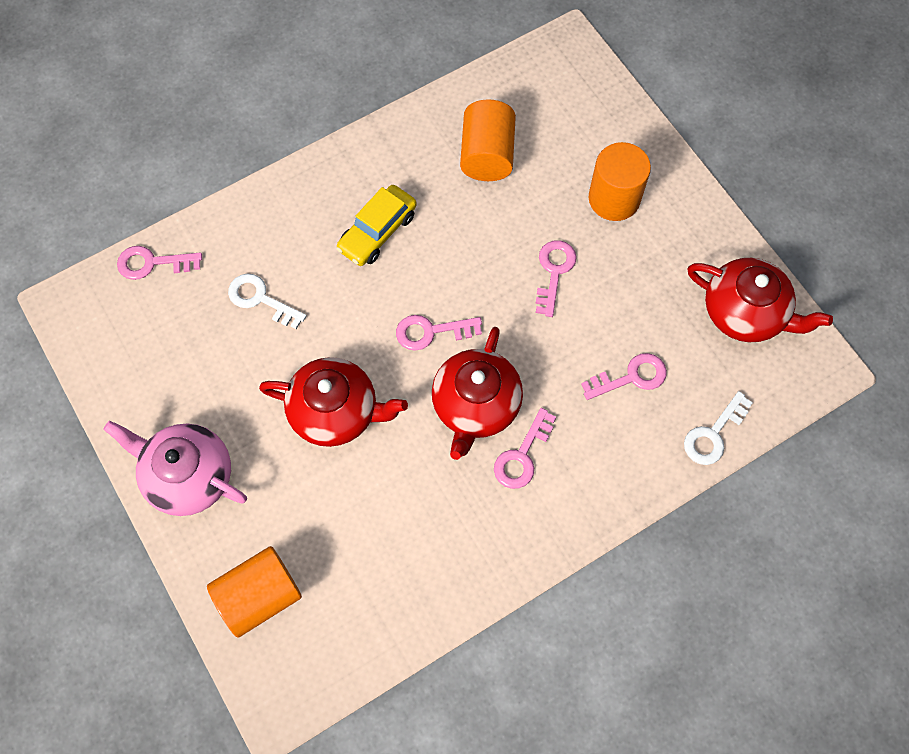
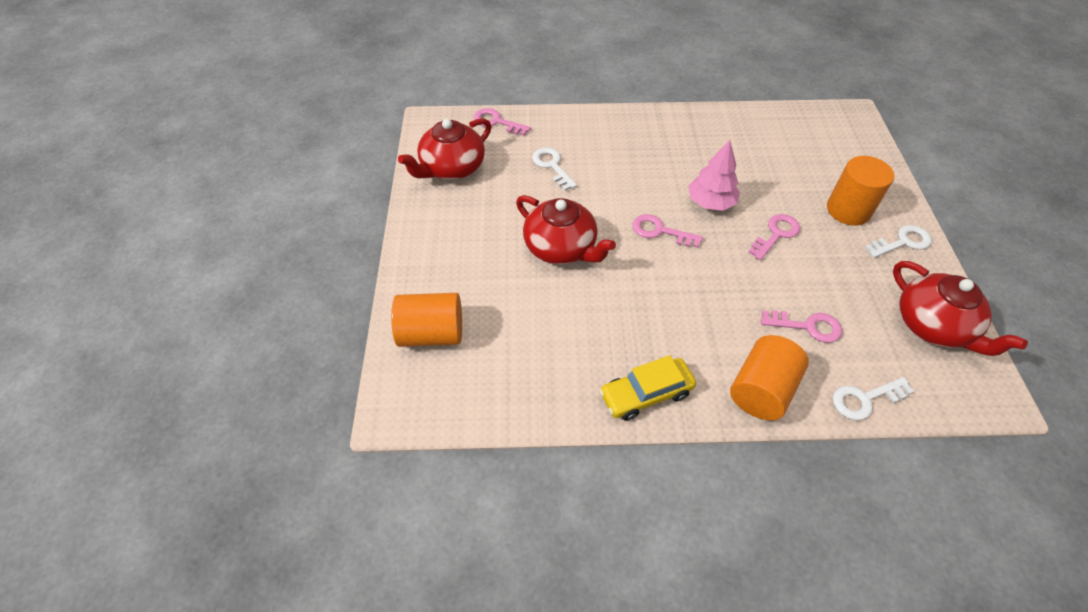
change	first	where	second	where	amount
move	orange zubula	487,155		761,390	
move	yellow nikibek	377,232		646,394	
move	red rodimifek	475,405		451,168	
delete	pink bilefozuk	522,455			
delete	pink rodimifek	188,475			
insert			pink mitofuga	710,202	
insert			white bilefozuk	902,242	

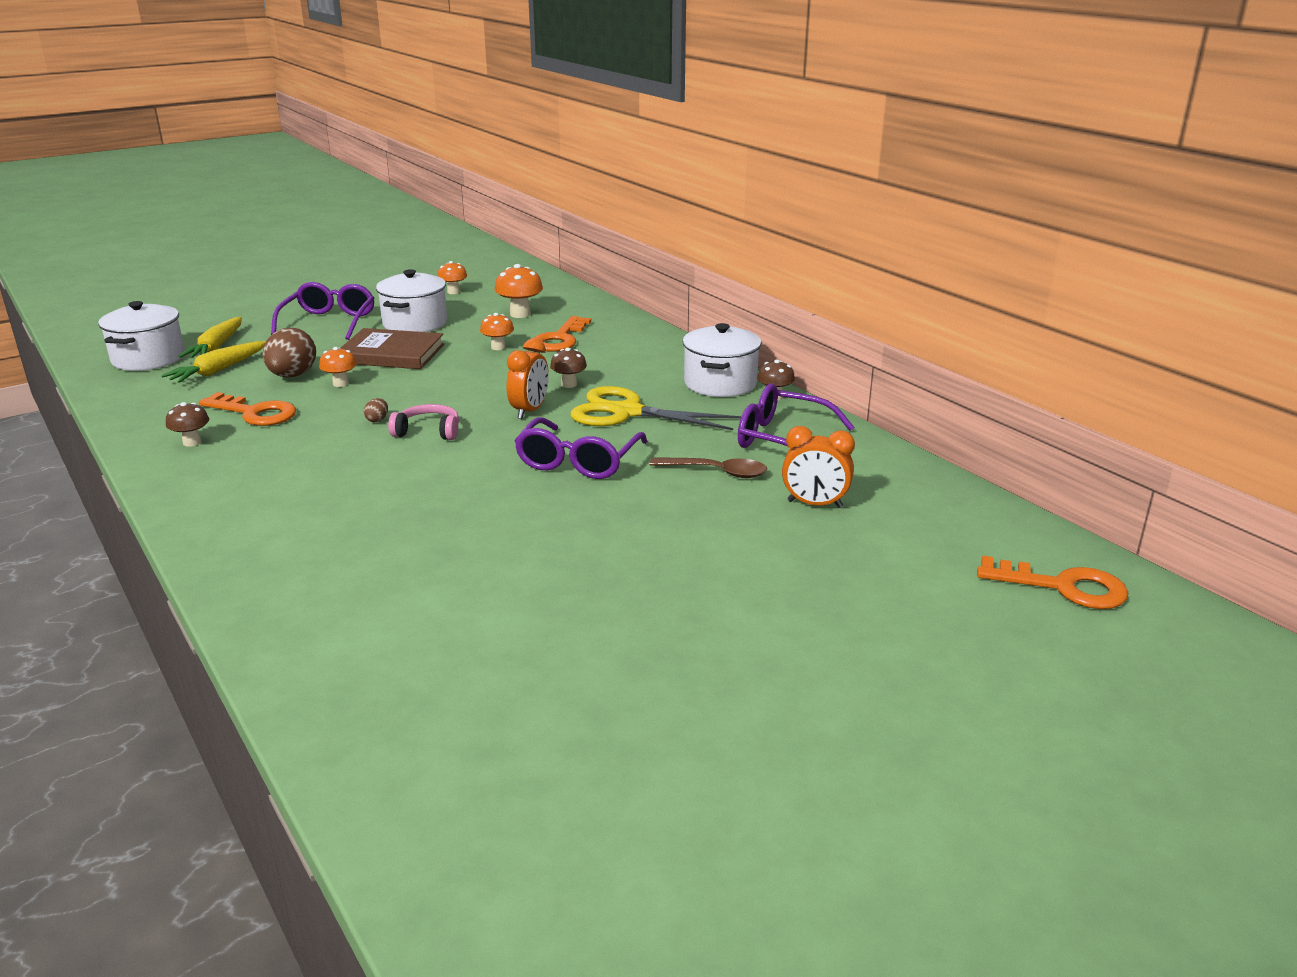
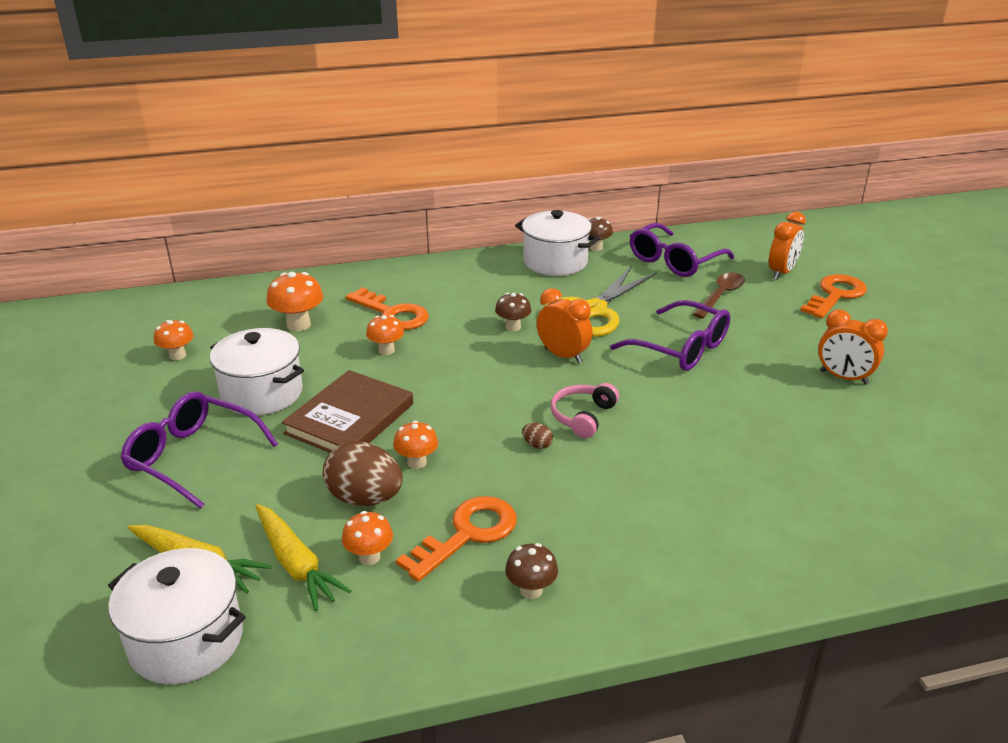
change	first	where	second	where	amount
move	orange bilefozuk	1064,587		835,295	
insert			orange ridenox	843,378	
insert			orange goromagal	369,557	

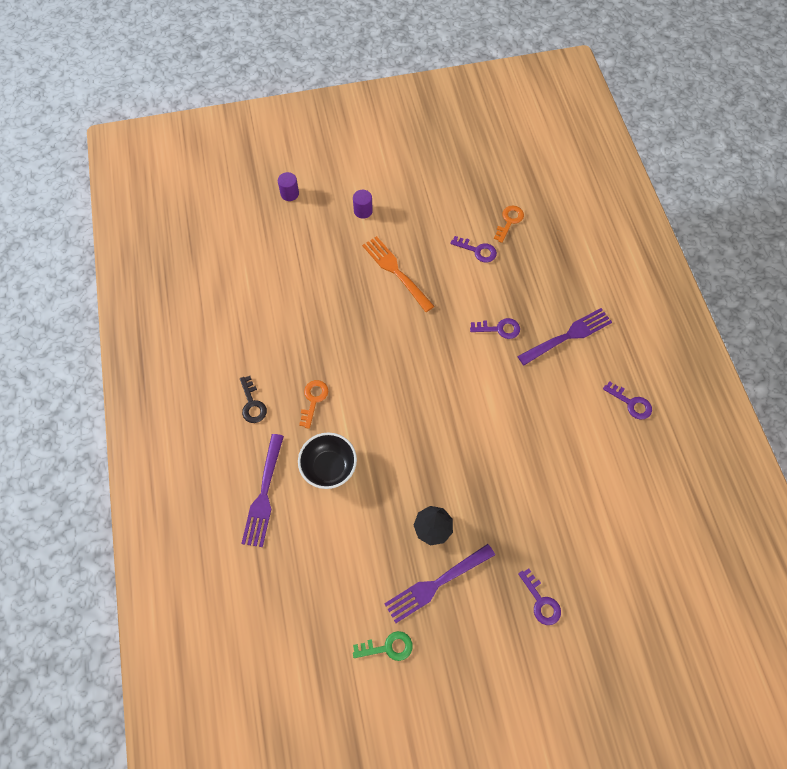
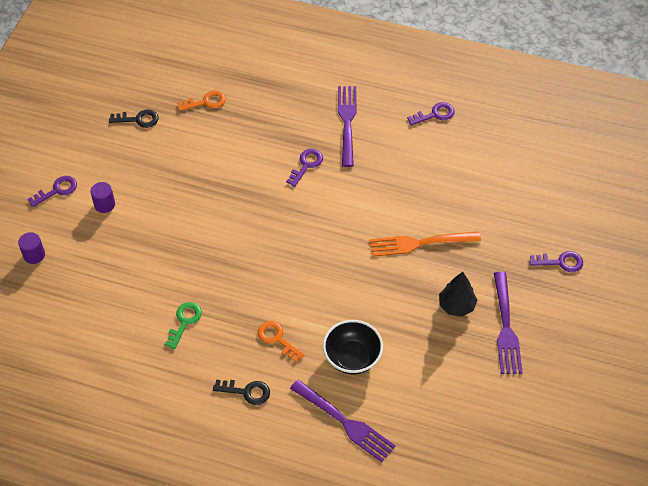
change	first	where	second	where	amount
rotate	orange bilefozuk	509,221		206,102	105 degrees clockwise
move	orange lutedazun	396,272		420,243	
move	purple bilefozuk	477,250		57,190	
move	green bilefozuk	387,647		184,322	
insert			black bilefozuk	138,119	

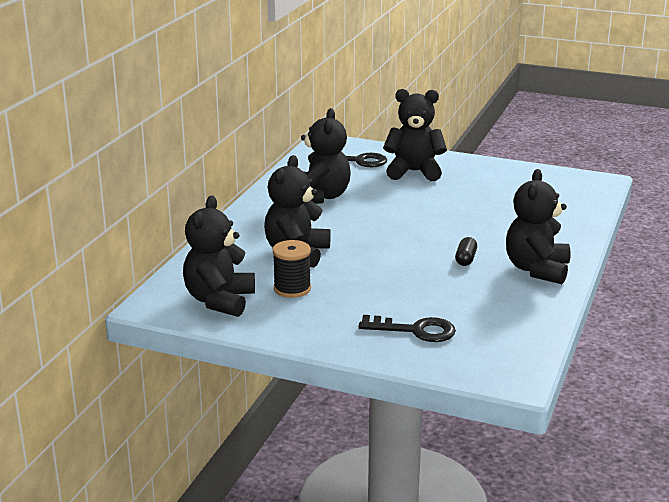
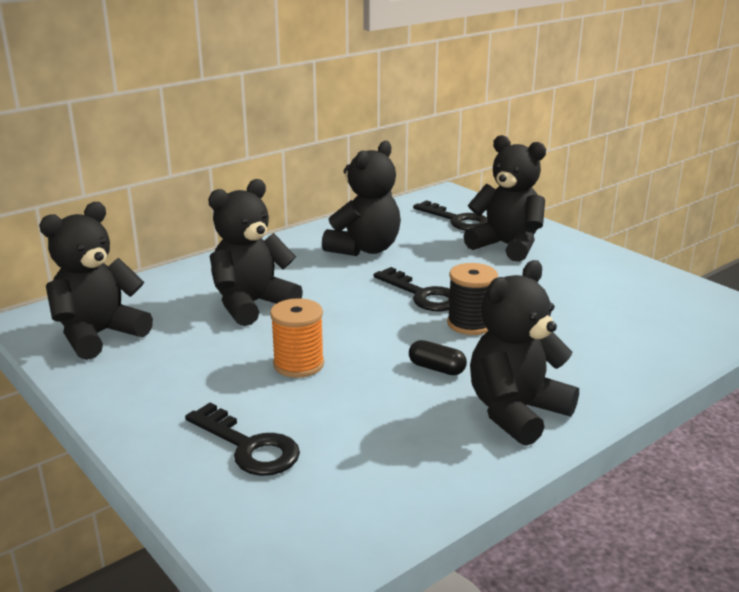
change	first	where	second	where	amount
rotate	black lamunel	465,259		436,368	75 degrees clockwise
move	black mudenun	292,289		470,324	
insert			black bilefozuk	422,295	
insert			orange mudenun	298,364	

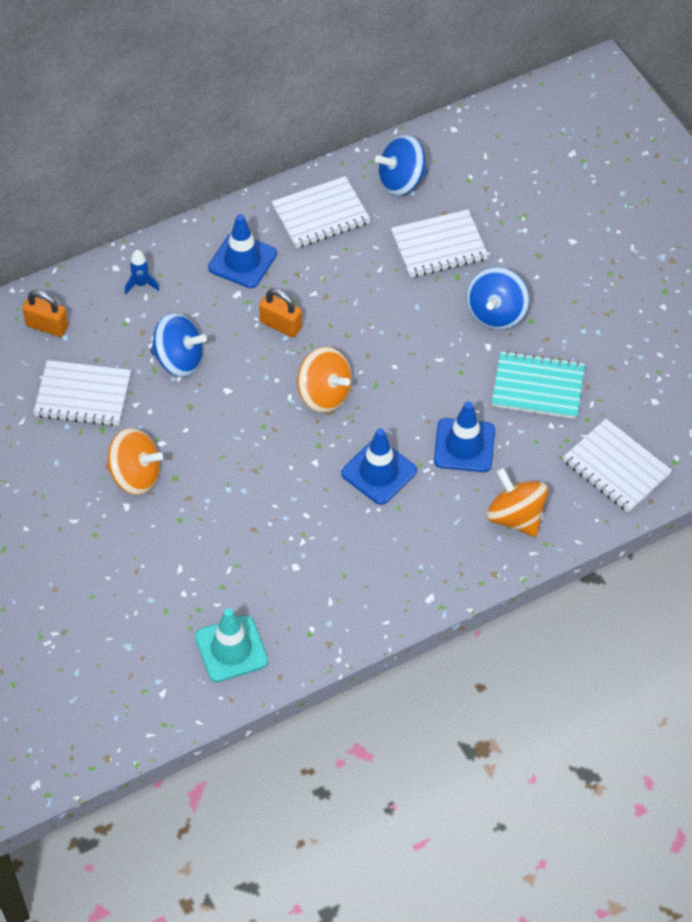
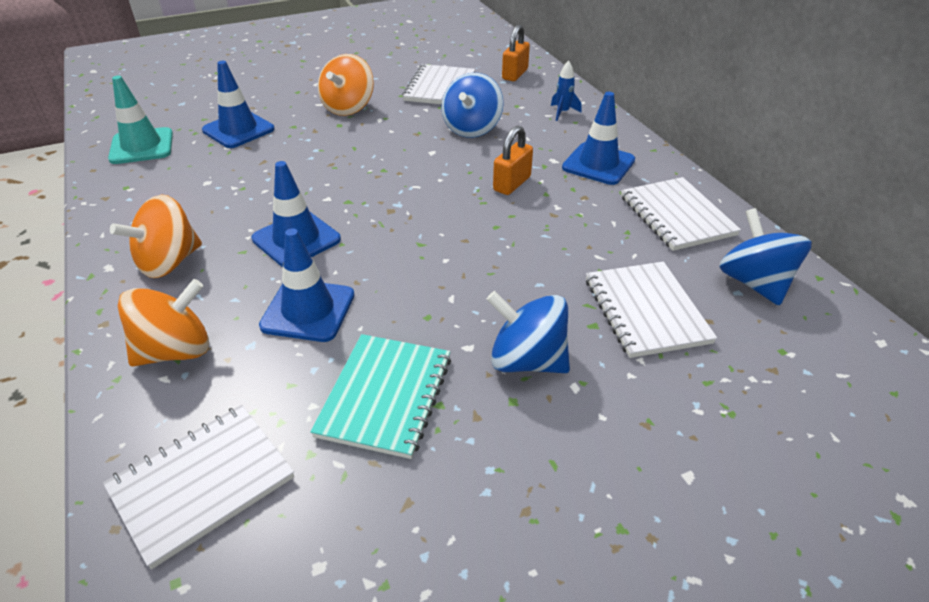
change	first	where	second	where	amount
move	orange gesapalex	324,394		169,262	
insert			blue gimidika	238,130	

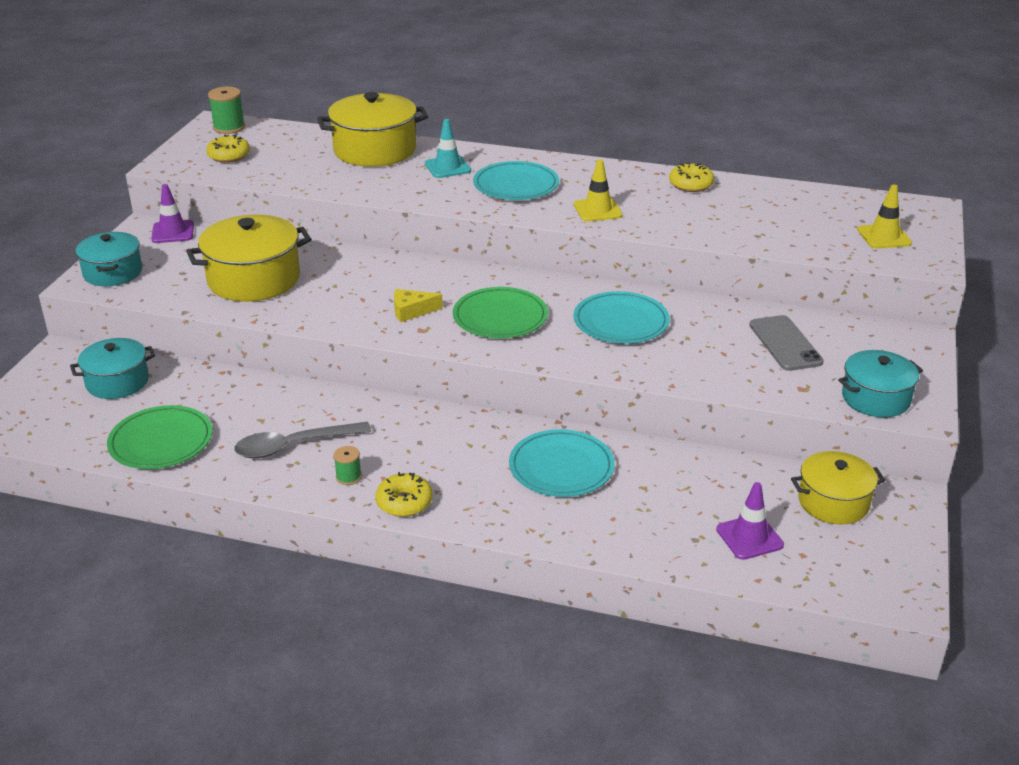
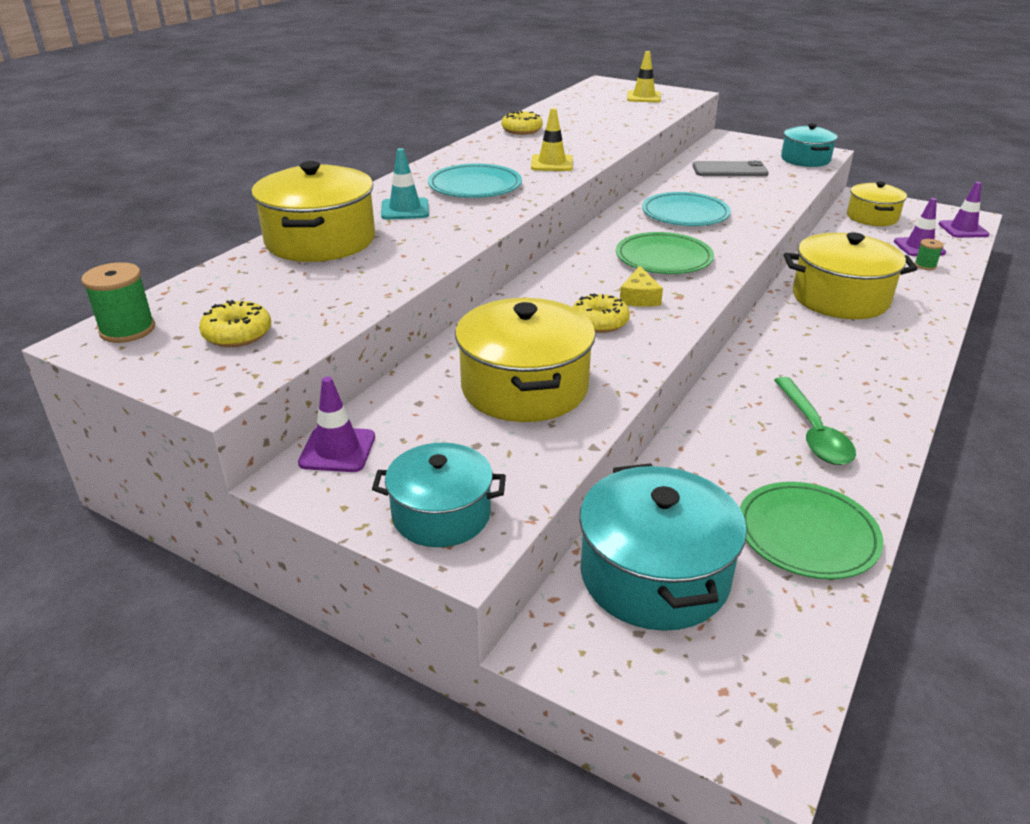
change	first	where	second	where	amount
resize	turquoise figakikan	117,382		654,575	x1.57
recolor	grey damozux	293,446	green damozux	813,432	
replace	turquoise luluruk	561,467	yellow figakikan	840,298	
move	green mudenun	348,477		925,265	
move	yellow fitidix	404,502		599,322	
insert			purple gimidika	963,229	

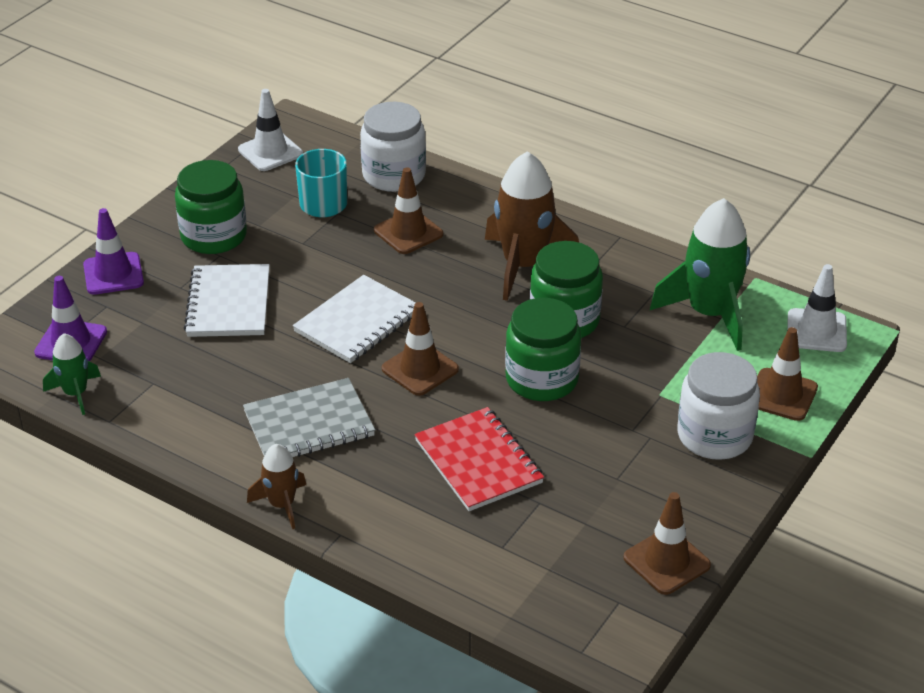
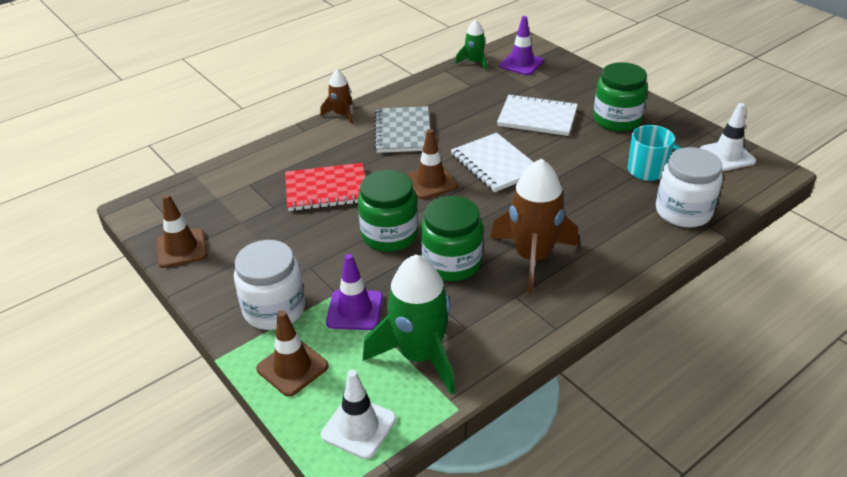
change	first	where	second	where	amount
delete	brown gimidika	408,232			
move	purple gimidika	113,274		354,310	

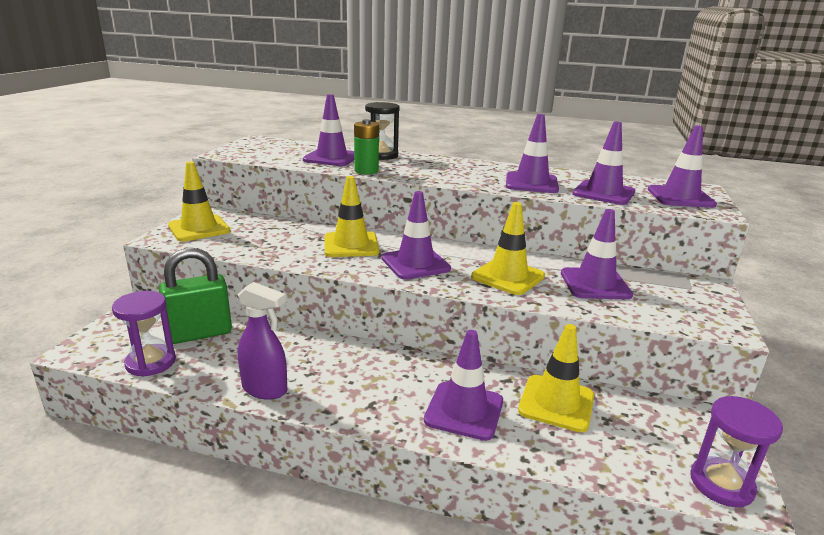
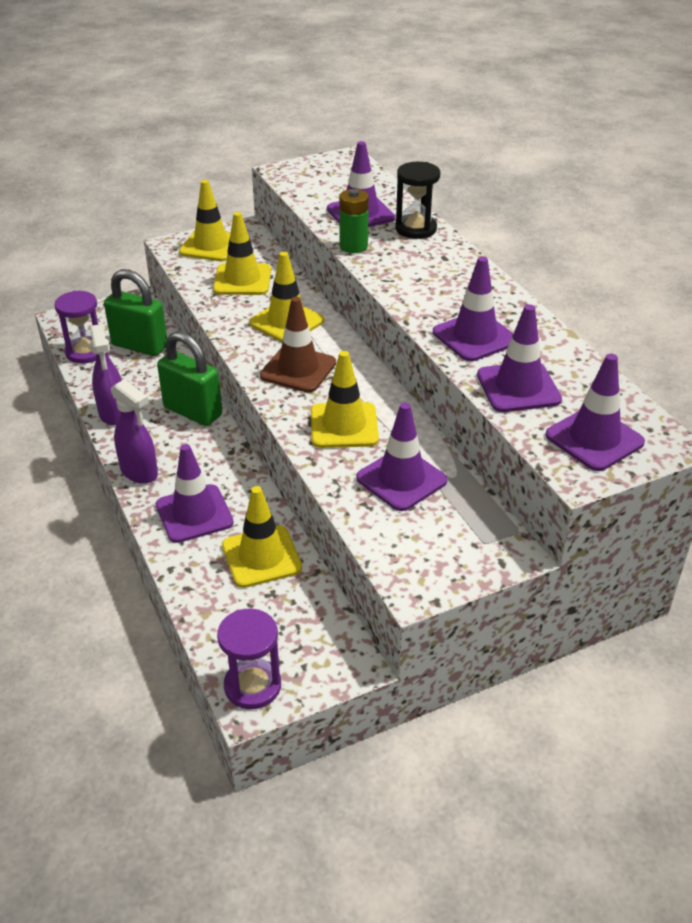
change	first	where	second	where	amount
recolor	purple gimidika	415,264	brown gimidika	298,369	
insert			yellow gimidika	242,280	
insert			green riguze	192,412	
insert			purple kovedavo	139,472	

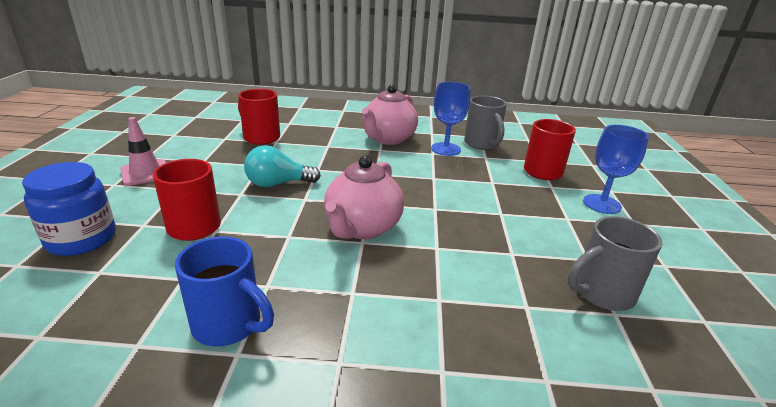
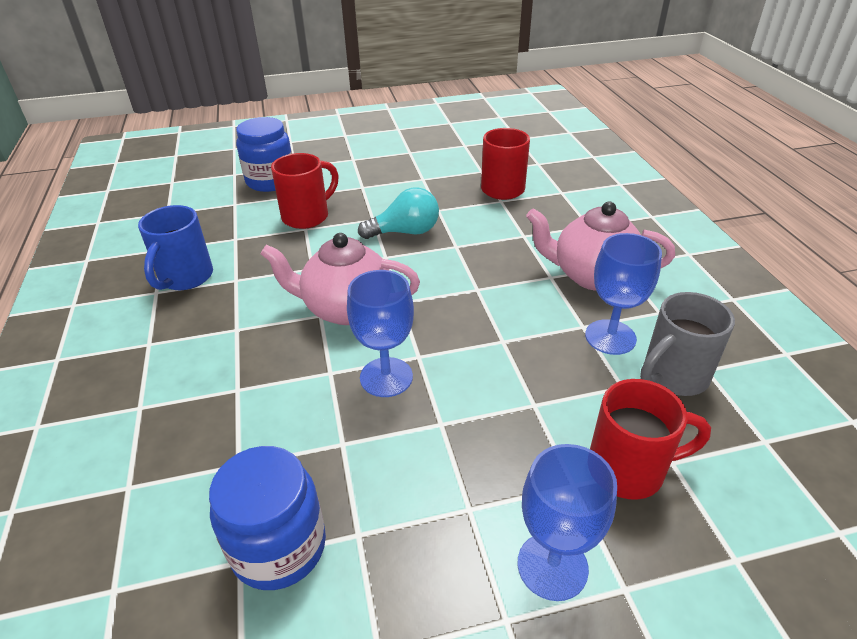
change	first	where	second	where	amount
delete	pink gimidika	145,173			
rotate	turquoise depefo	278,184		405,232	105 degrees clockwise
replace	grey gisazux	601,293	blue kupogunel	279,547	
insert			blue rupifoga	386,377	

